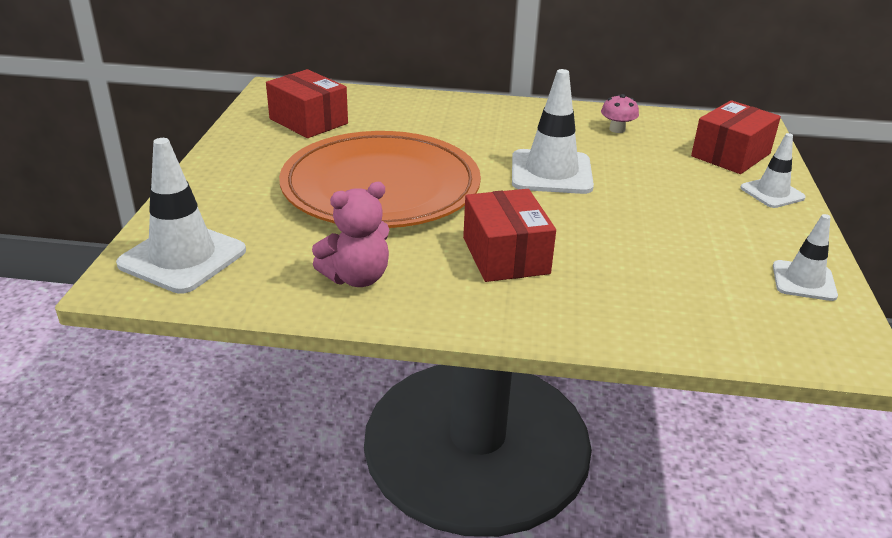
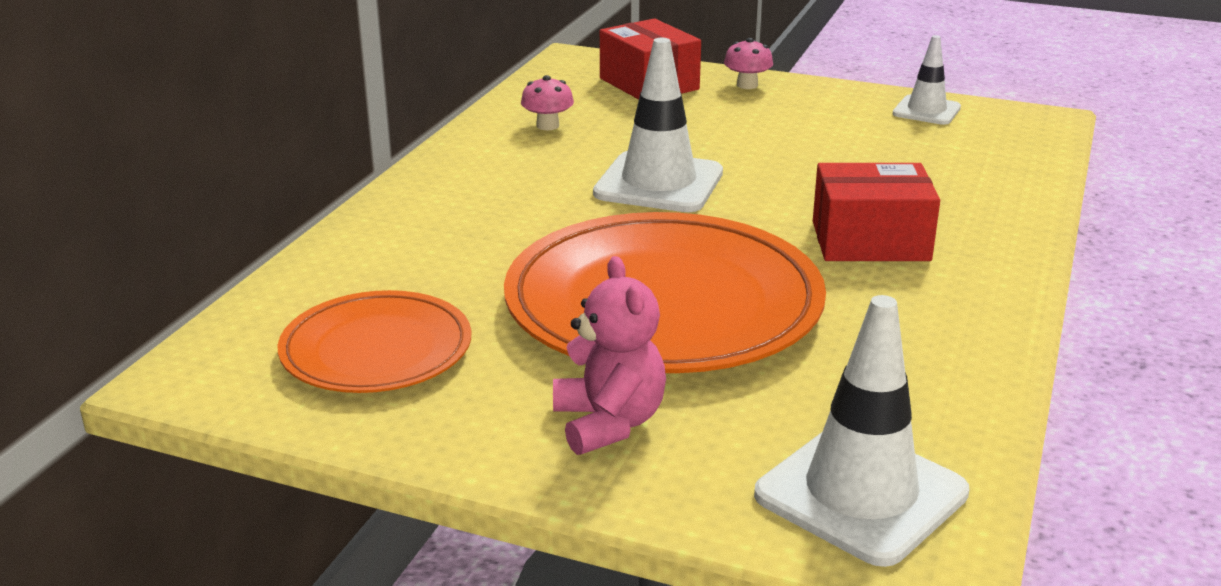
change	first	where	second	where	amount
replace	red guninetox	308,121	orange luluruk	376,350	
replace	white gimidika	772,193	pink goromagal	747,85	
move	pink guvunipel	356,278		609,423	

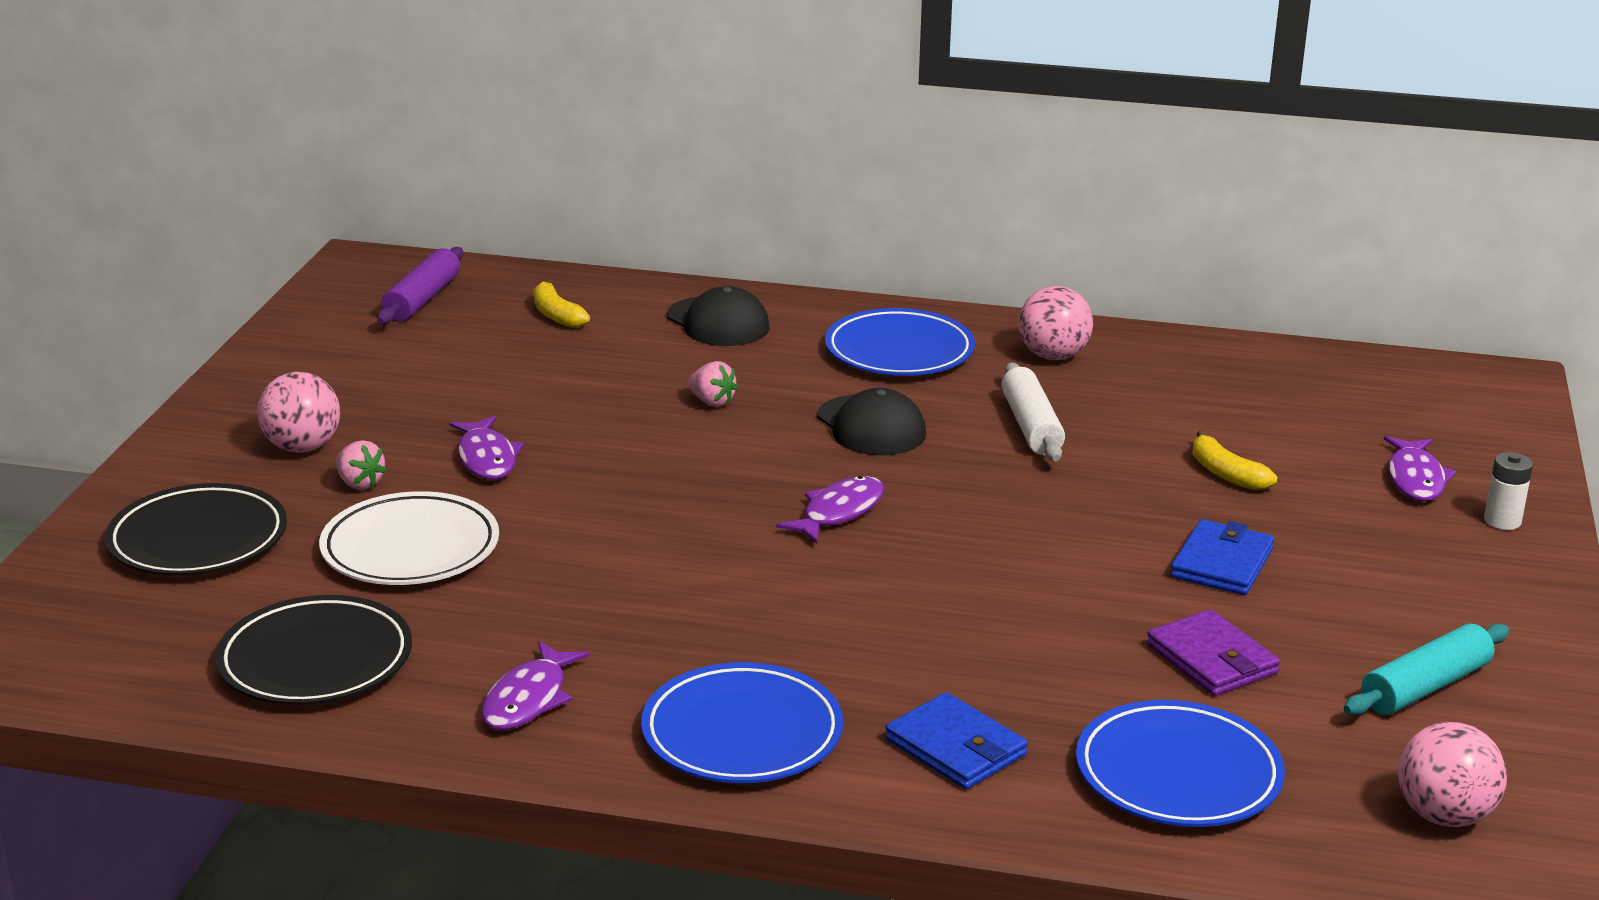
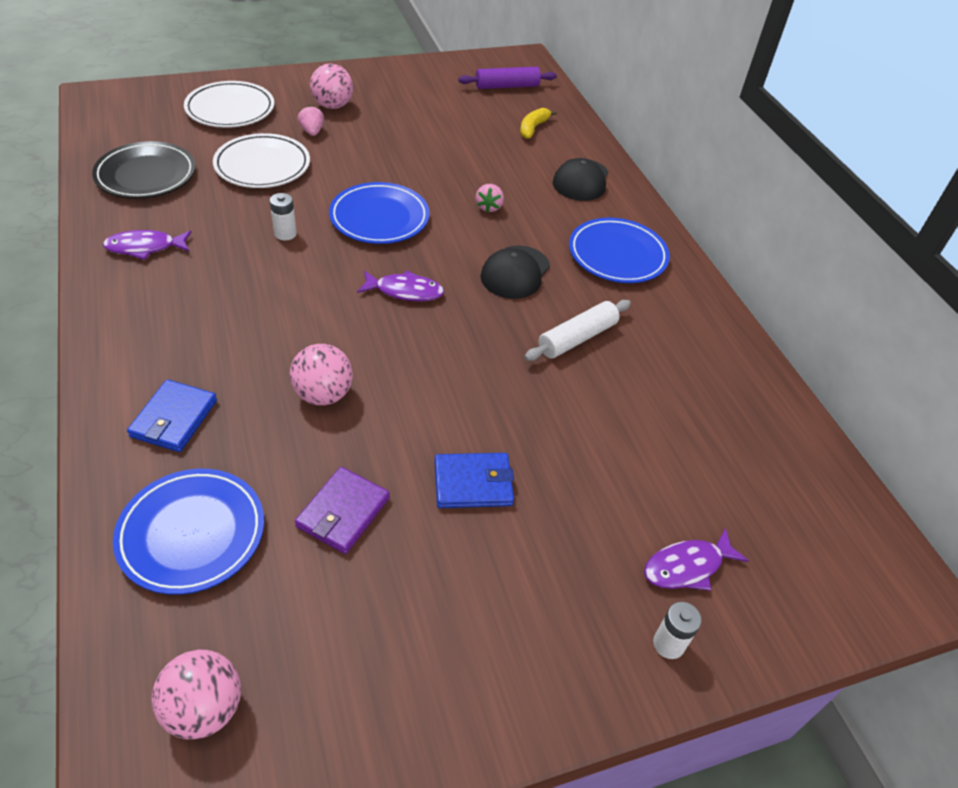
change	first	where	second	where	amount
move	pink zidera	1053,356		323,394	
delete	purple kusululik	486,458			
delete	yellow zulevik	1226,474			
rotate	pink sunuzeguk	360,483		312,132	150 degrees clockwise
recolor	black luluruk	198,539	white luluruk	230,109	
delete	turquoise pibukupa	1425,686			
move	blue luluruk	742,733		379,218	
insert			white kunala	285,234	

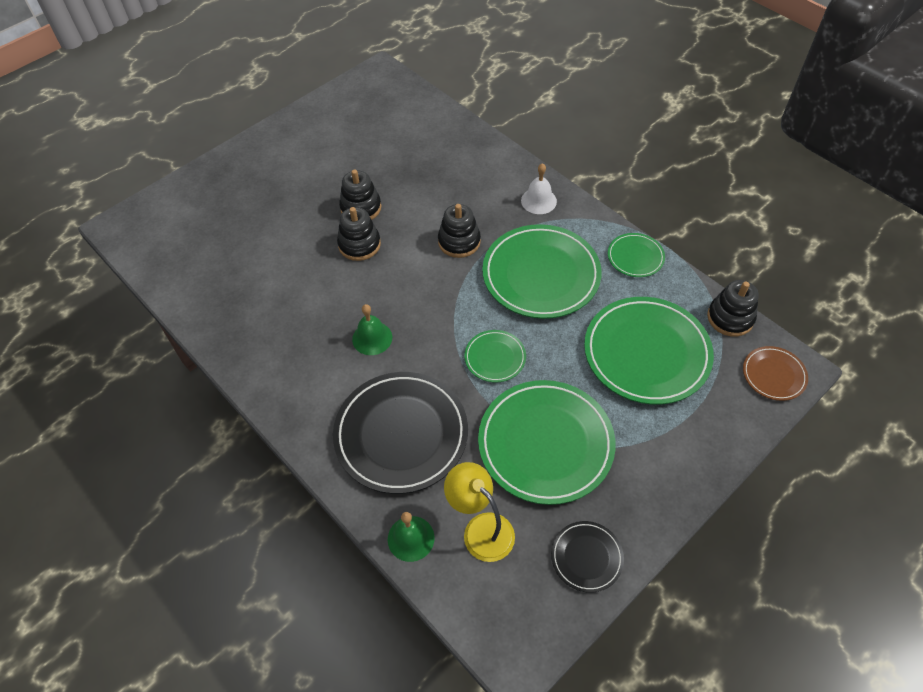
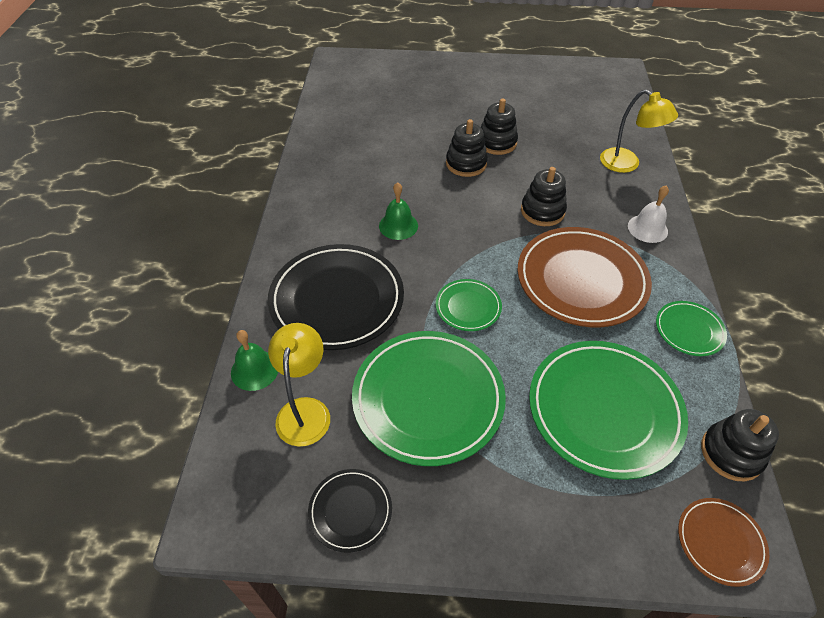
change	first	where	second	where	amount
recolor	green luluruk	541,275	brown luluruk	581,280	
insert			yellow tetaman	626,164	

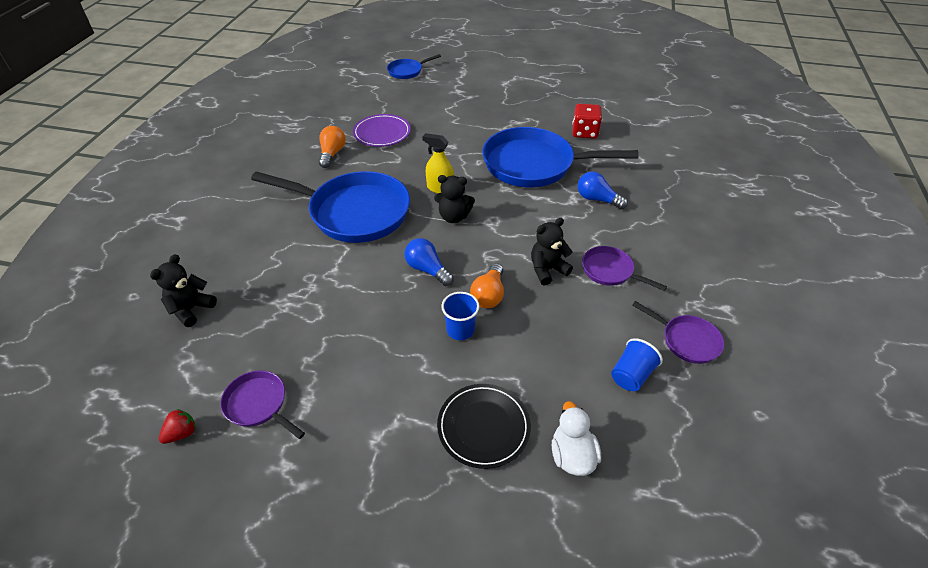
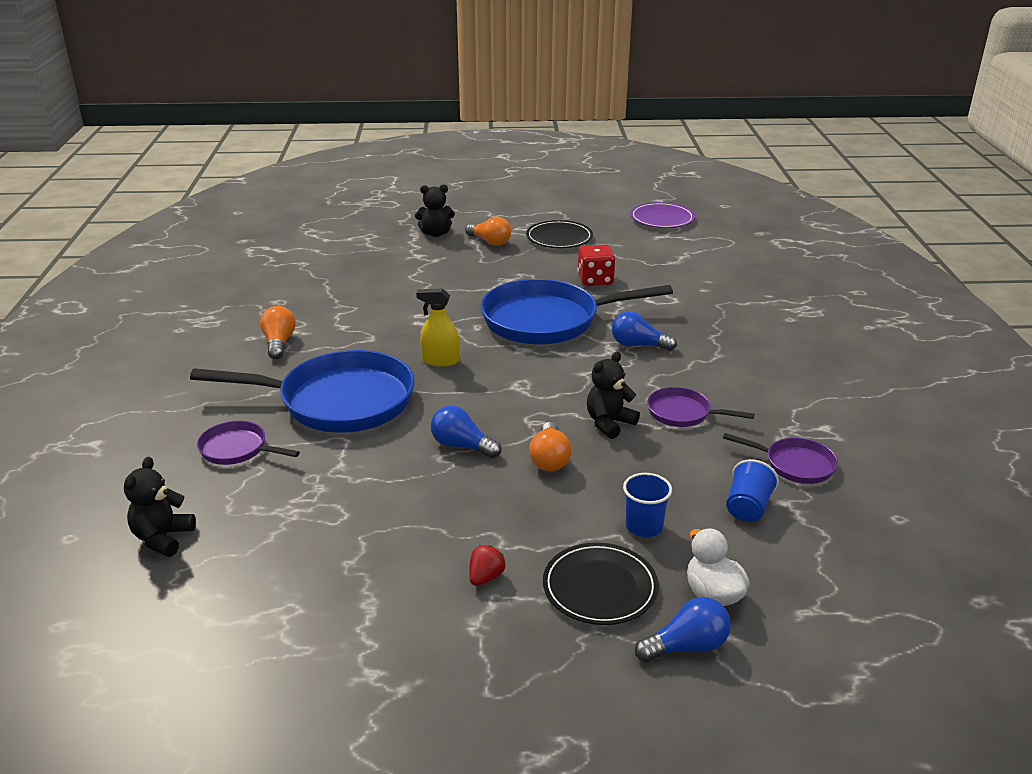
change	first	where	second	where	amount
delete	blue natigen	407,71			
move	purple luluruk	382,133		662,219	
move	black guvunipel	453,217		435,233	
move	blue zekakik	460,330		644,526	
move	purple natigen	259,404		237,449	
move	red sunuzeguk	182,433		485,577	
insert			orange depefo	490,242	
insert			black luluruk	559,238	
insert			blue depefo	686,646	

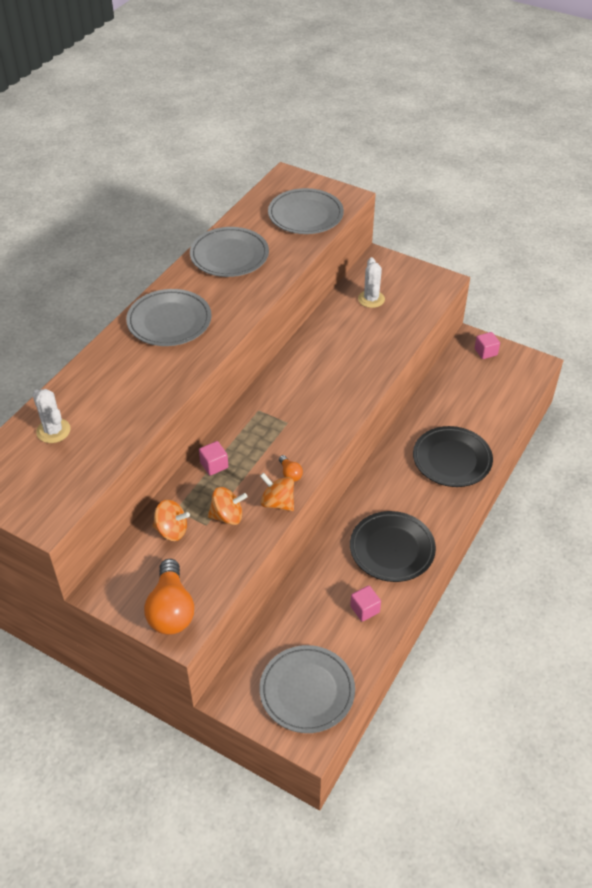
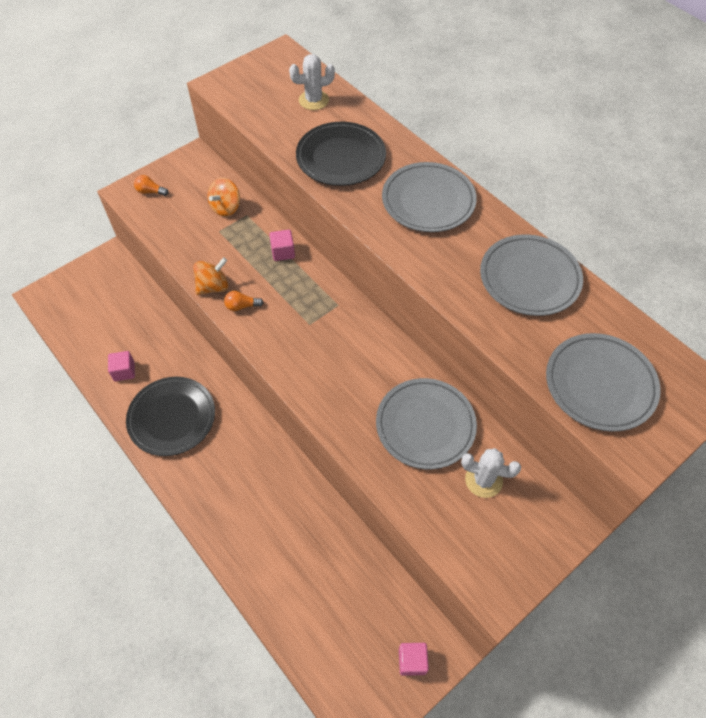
change	first	where	second	where	amount
move	black luluruk	452,459		341,157	
delete	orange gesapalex	227,516			
resize	orange depefo	171,609		150,191	x0.46
move	grey luluruk	307,691		425,425	

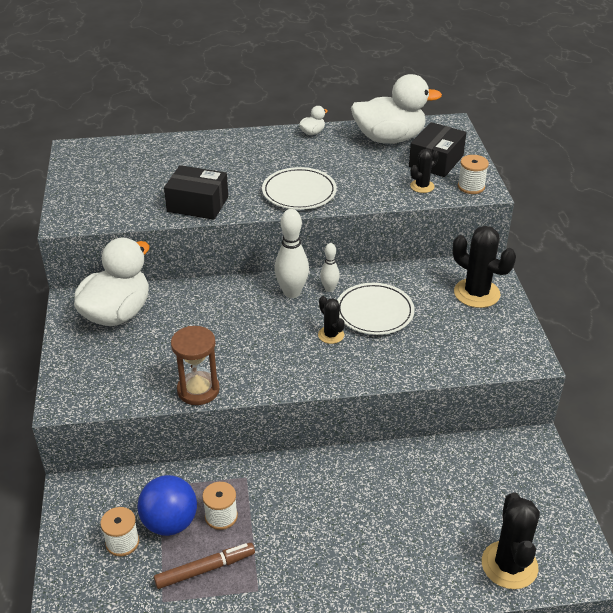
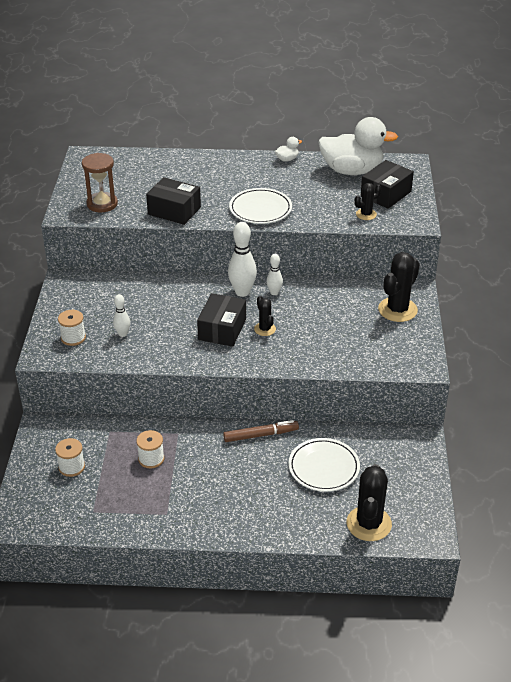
change	first	where	second	where	amount
move	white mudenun	471,187		73,338	
rotate	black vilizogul	476,293		397,310	75 degrees clockwise
delete	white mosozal	117,313			
move	white luluruk	374,312		324,467	
move	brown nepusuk	198,390		102,204	
delete	blue zidera	170,523			
move	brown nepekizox	205,569		261,435	
insert			black guninetox	222,329	
insert			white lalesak	123,334	

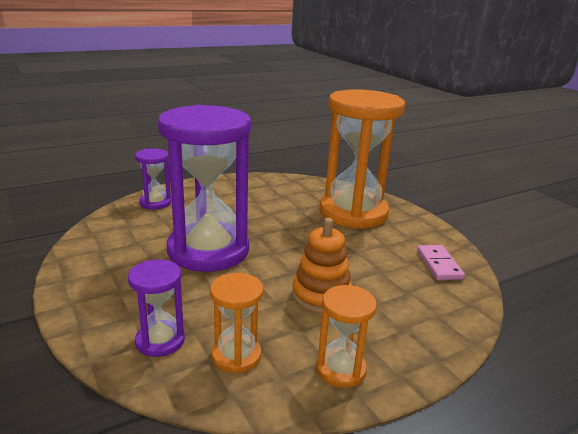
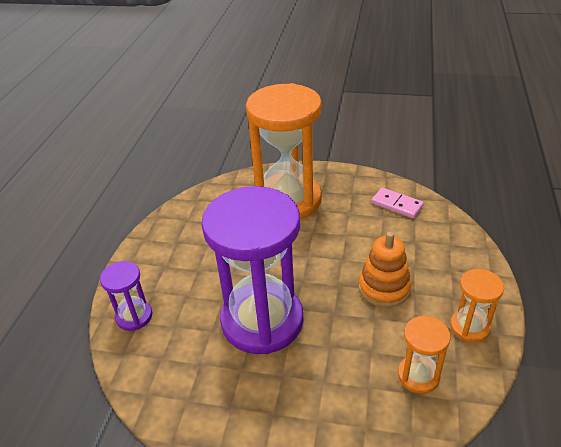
change	first	where	second	where	amount
delete	purple nepusuk	160,340			

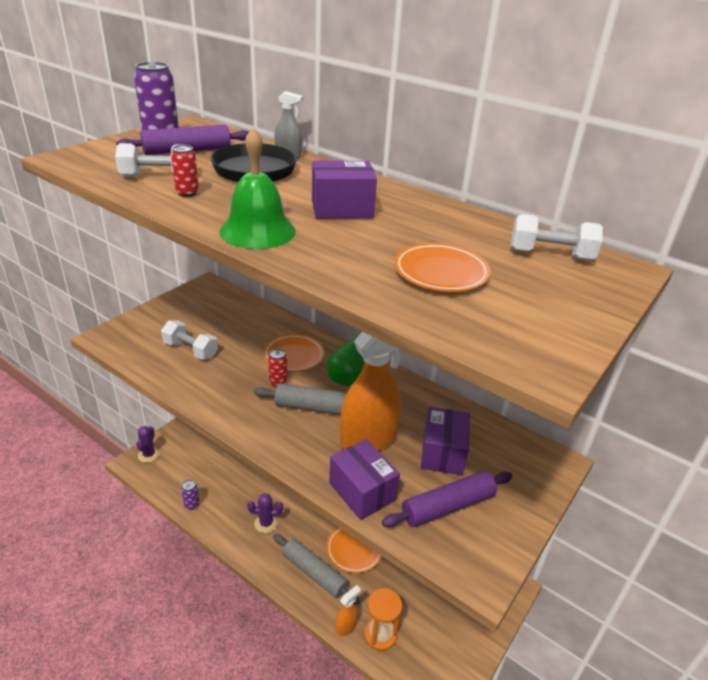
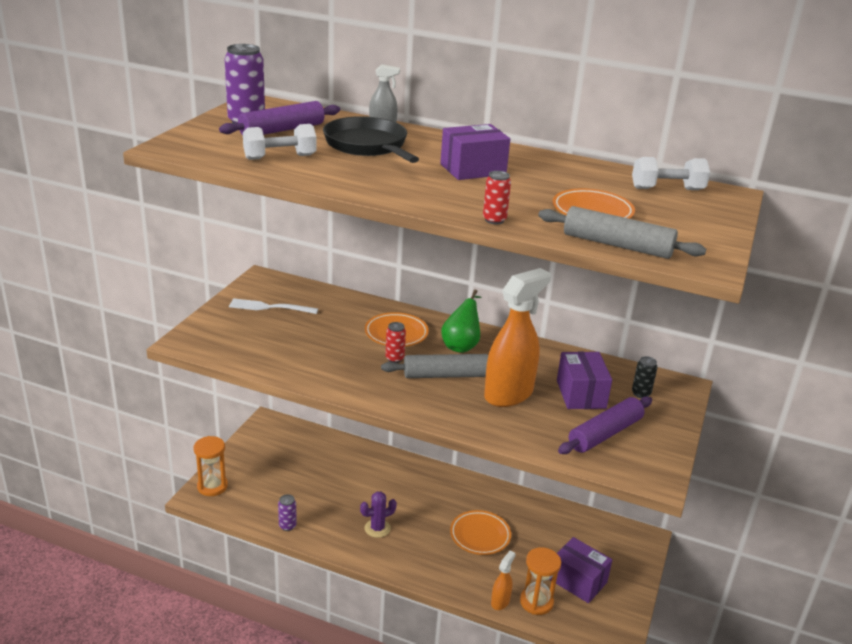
change	first	where	second	where	amount
delete	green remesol	257,231			
move	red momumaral	187,193		494,220	
delete	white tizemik	190,350			
replace	purple vilizogul	149,455	orange nepusuk	212,486	
move	purple guninetox	362,491		578,581	
move	grey pibukupa	314,573		617,245	
insert			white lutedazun	270,307	
insert			black momumaral	641,393	

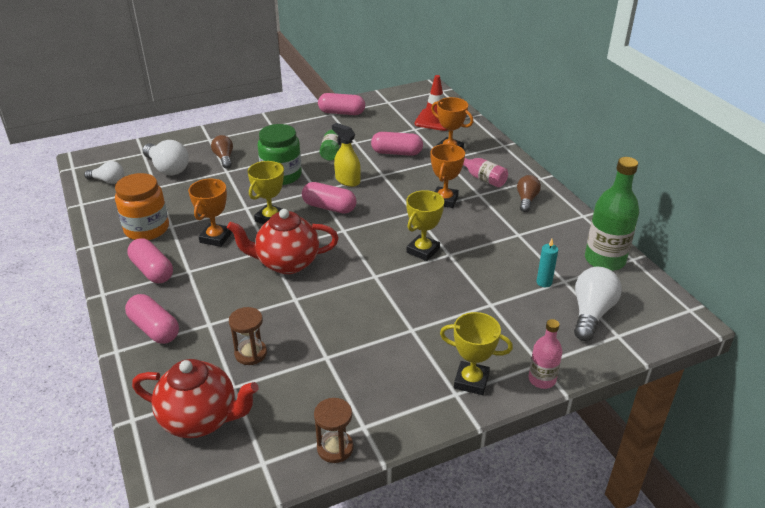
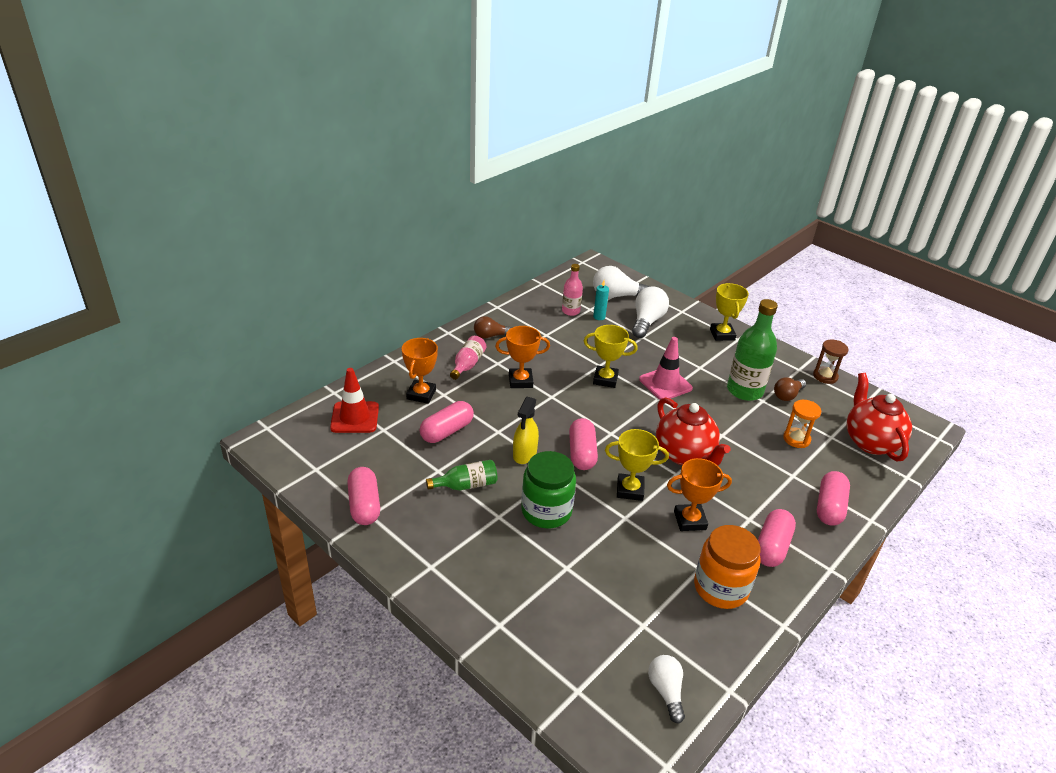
change	first	where	second	where	amount
rotate	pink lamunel	396,153		447,431	60 degrees clockwise
move	brown depefo	224,158		787,395	
move	white depefo	167,168		647,322	
move	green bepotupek	604,260		744,391	
recolor	brown nepusuk	251,353	orange nepusuk	796,439	
move	pink bepotupek	542,379		570,311	
insert			pink gimidika	665,384	

